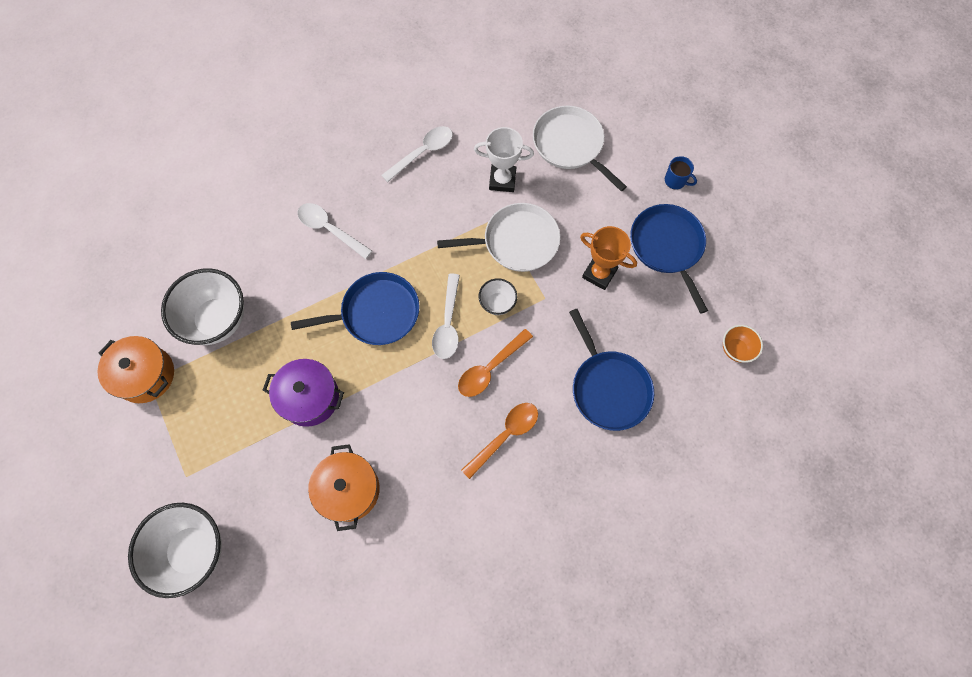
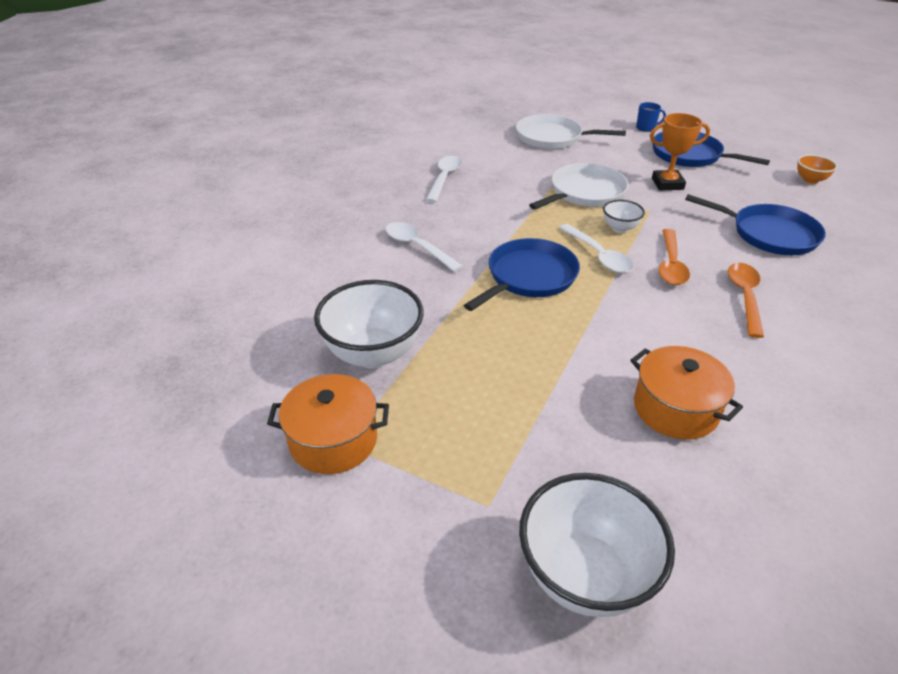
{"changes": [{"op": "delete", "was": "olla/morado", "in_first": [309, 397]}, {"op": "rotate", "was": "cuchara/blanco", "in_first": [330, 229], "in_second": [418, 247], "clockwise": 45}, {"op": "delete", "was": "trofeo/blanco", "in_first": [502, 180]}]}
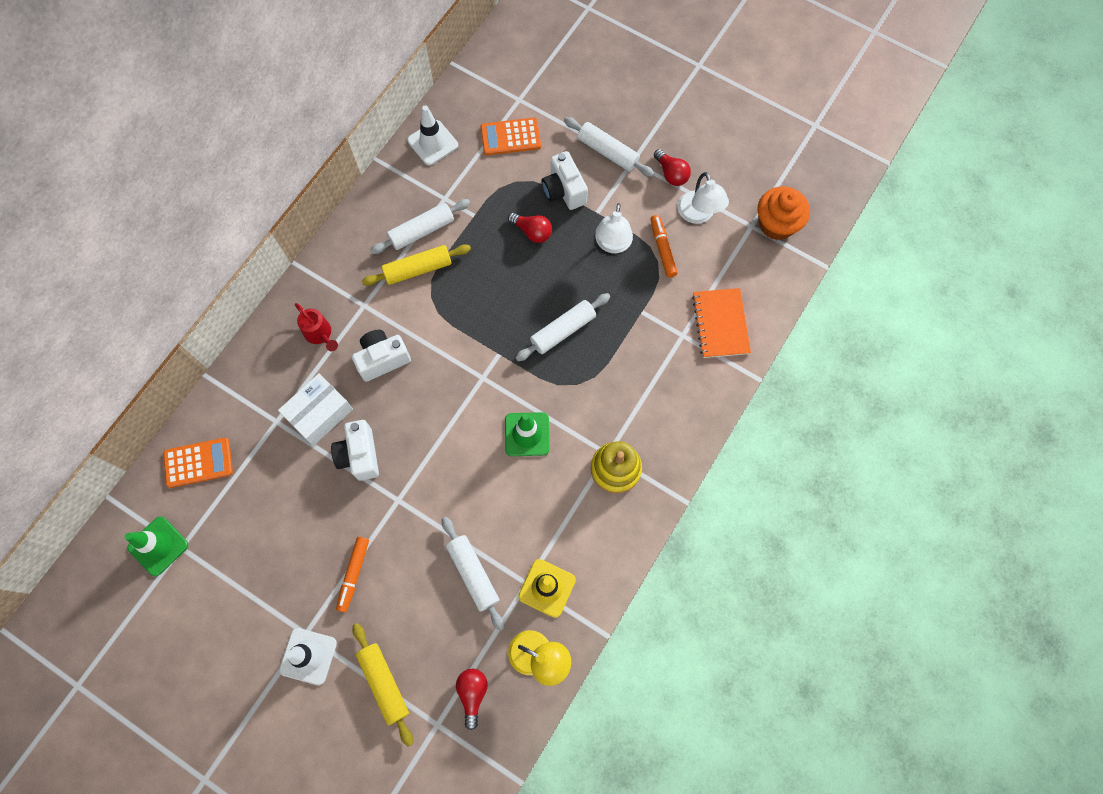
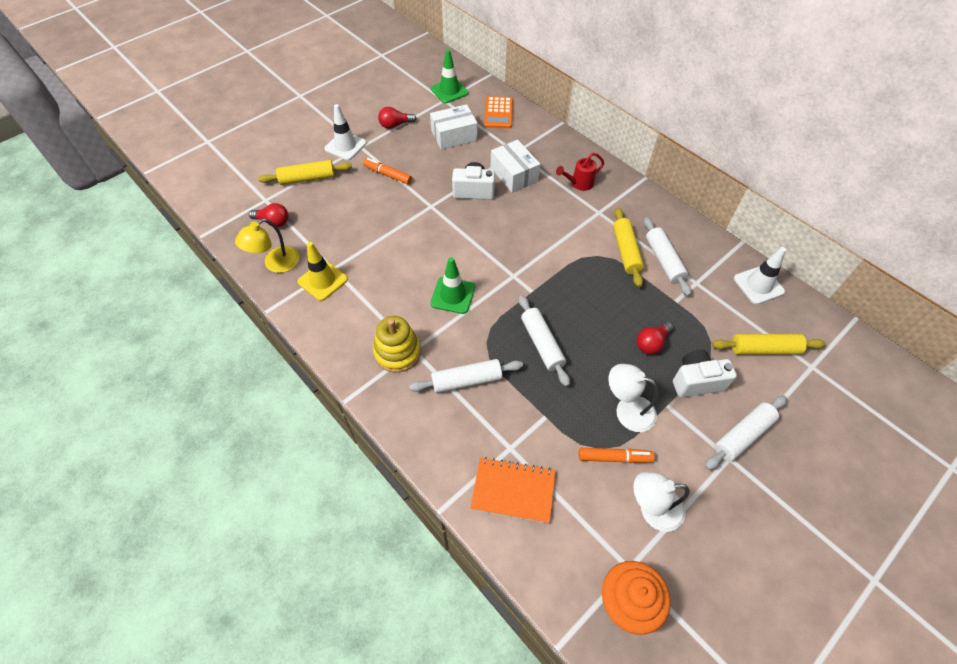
{"changes": [{"op": "delete", "was": "cámara/blanco", "in_first": [382, 359]}, {"op": "move", "was": "rodillo/blanco", "in_first": [473, 574], "in_second": [466, 380]}, {"op": "replace", "was": "calculadora/naranja", "now": "rodillo/amarillo", "in_first": [510, 137], "in_second": [764, 349]}, {"op": "move", "was": "bombilla/rojo", "in_first": [671, 174], "in_second": [395, 125]}, {"op": "insert", "now": "caja/blanco", "in_second": [454, 135]}]}
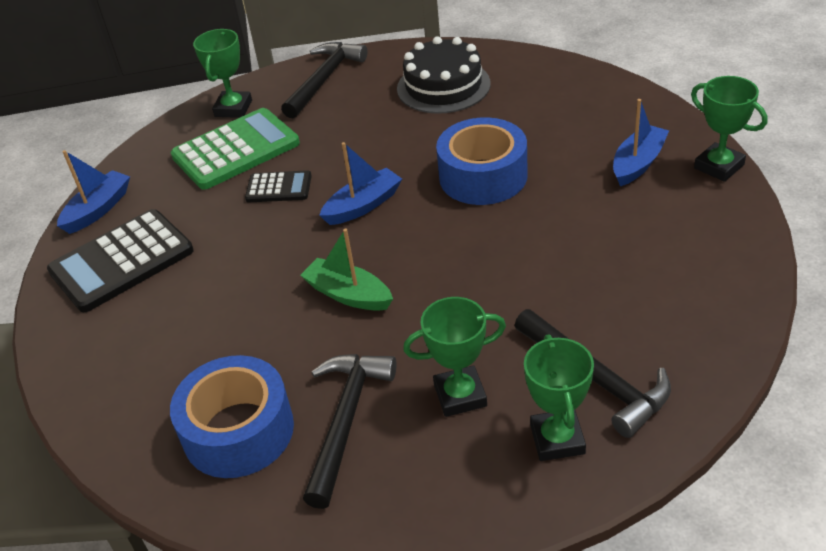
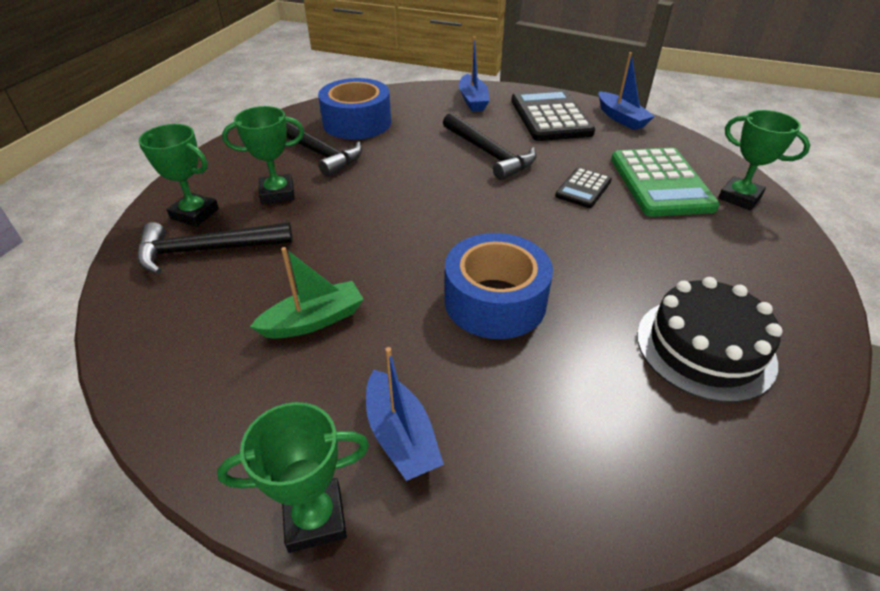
{"changes": [{"op": "move", "was": "martillo/negro", "in_first": [324, 79], "in_second": [489, 154]}, {"op": "move", "was": "barco/verde", "in_first": [348, 294], "in_second": [313, 320]}, {"op": "move", "was": "barco/azul", "in_first": [363, 205], "in_second": [473, 100]}, {"op": "rotate", "was": "trofeo/verde", "in_first": [460, 395], "in_second": [277, 193], "clockwise": 60}]}
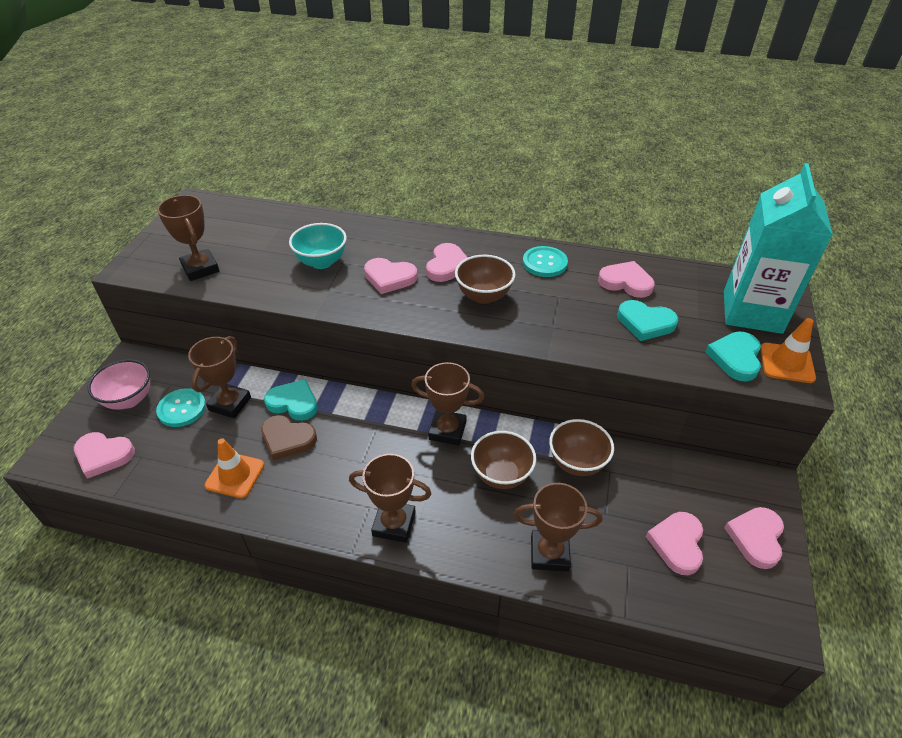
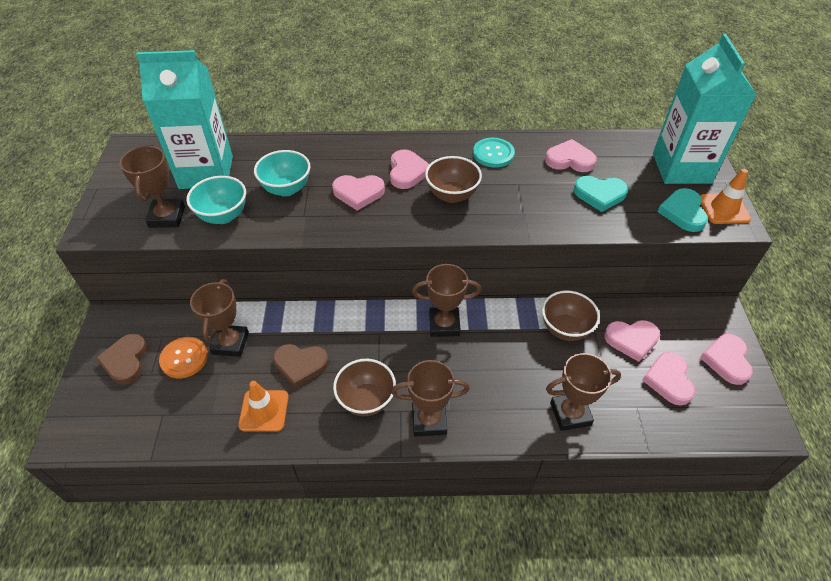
{"changes": [{"op": "move", "was": "corazón/rosa", "in_first": [103, 455], "in_second": [631, 340]}, {"op": "replace", "was": "cuenco/rosa", "now": "corazón/marrón", "in_first": [129, 399], "in_second": [126, 361]}, {"op": "recolor", "was": "botón/turquesa", "now": "botón/naranja", "in_first": [182, 409], "in_second": [184, 358]}, {"op": "rotate", "was": "trofeo/marrón", "in_first": [200, 268], "in_second": [167, 217], "clockwise": 45}, {"op": "delete", "was": "corazón/turquesa", "in_first": [293, 403]}, {"op": "move", "was": "cuenco/marrón", "in_first": [501, 475], "in_second": [366, 400]}, {"op": "insert", "now": "cartón de leche/turquesa", "in_second": [206, 172]}, {"op": "insert", "now": "cuenco/turquesa", "in_second": [223, 216]}]}
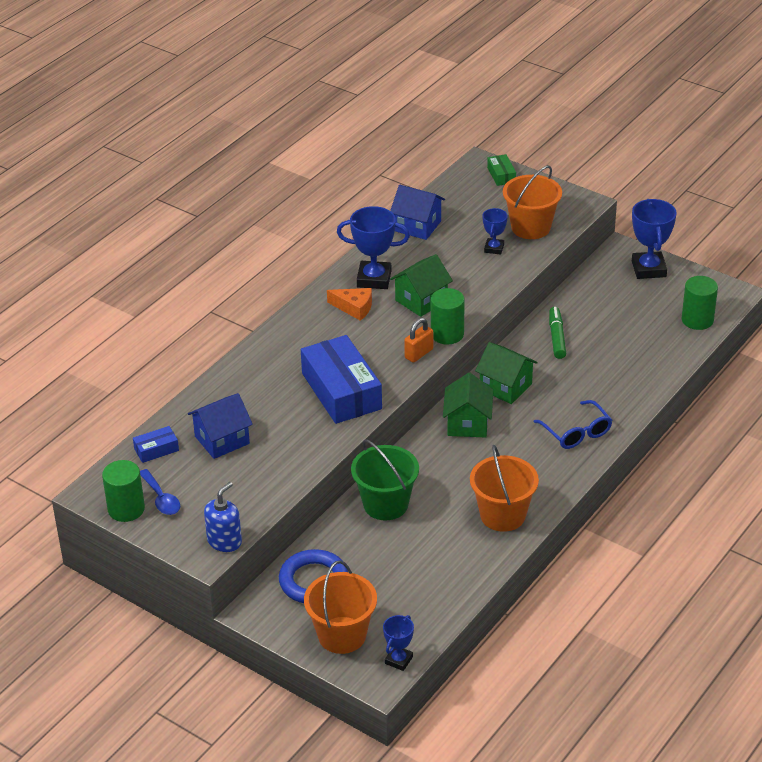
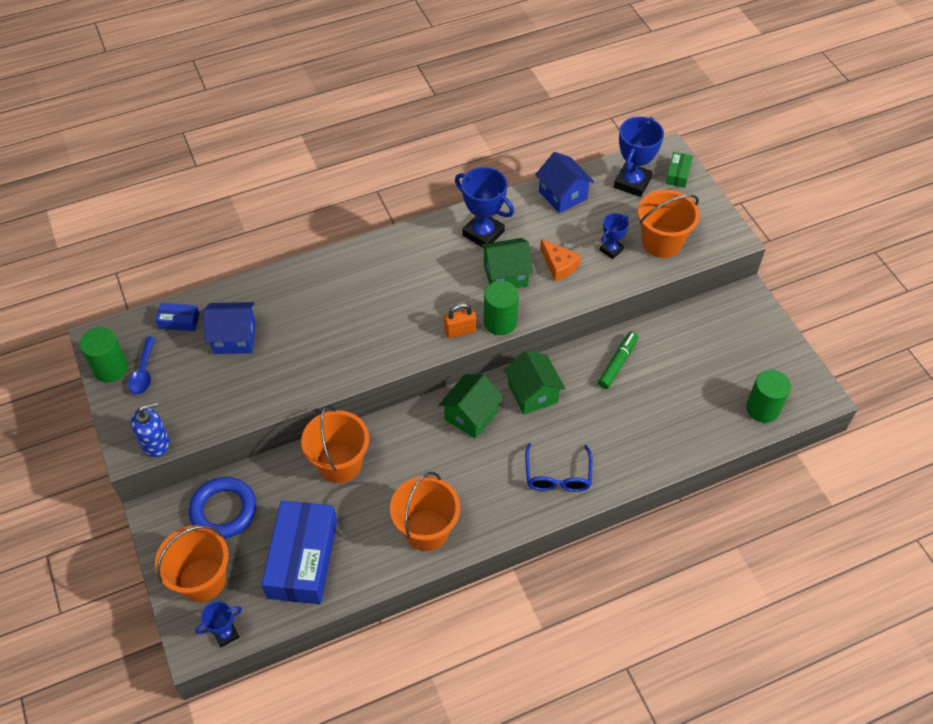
{"changes": [{"op": "move", "was": "caja/azul", "in_first": [341, 391], "in_second": [302, 559]}, {"op": "move", "was": "queso/naranja", "in_first": [354, 308], "in_second": [559, 265]}, {"op": "recolor", "was": "balde/verde", "now": "balde/naranja", "in_first": [385, 504], "in_second": [340, 463]}, {"op": "move", "was": "trofeo/azul", "in_first": [648, 269], "in_second": [632, 183]}]}
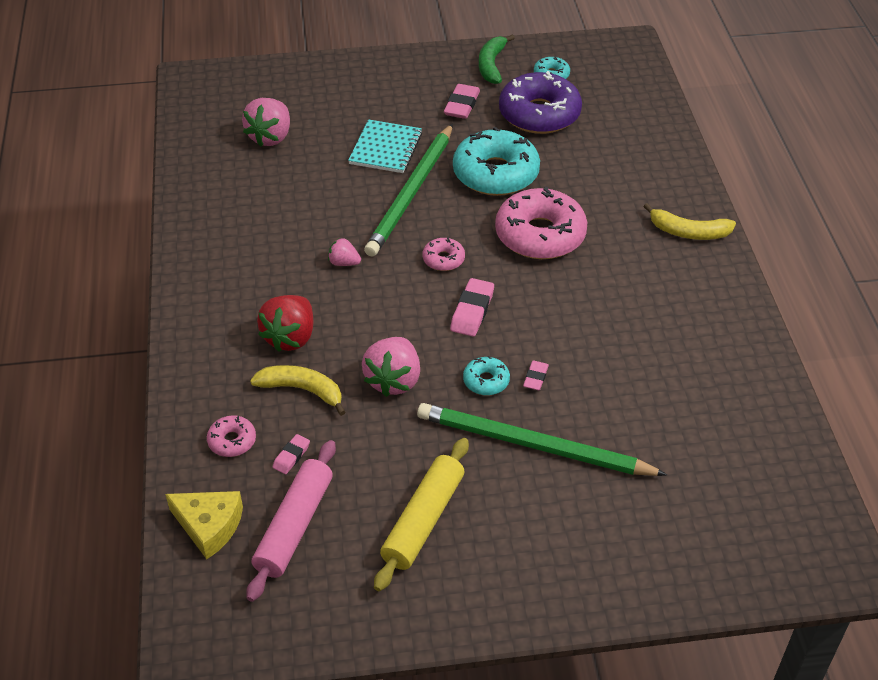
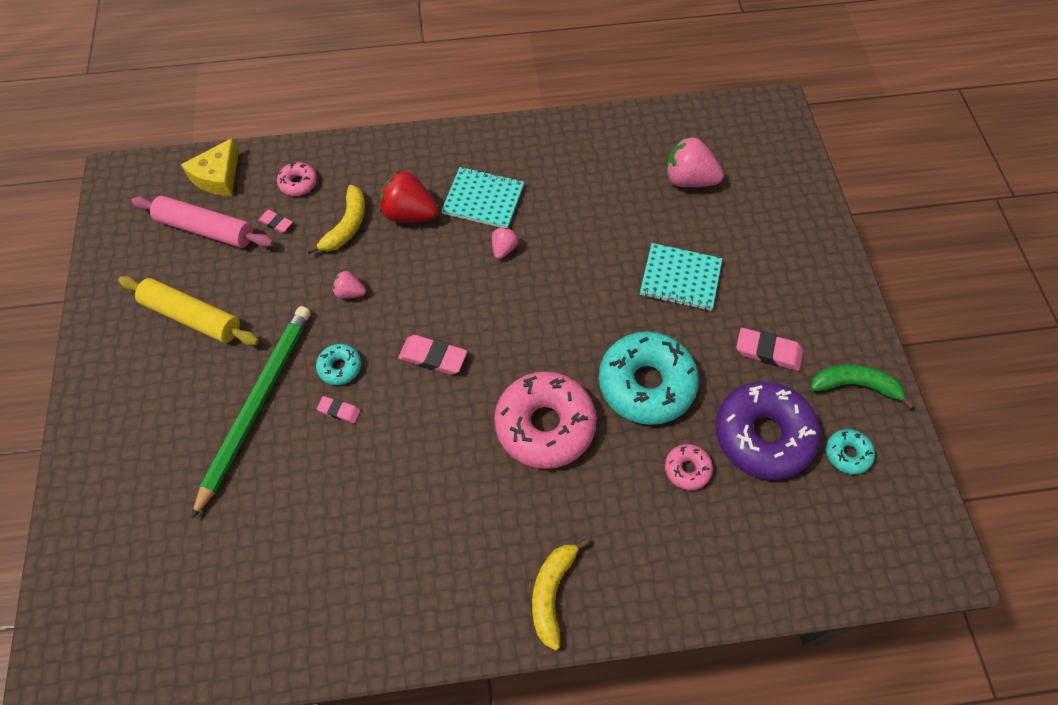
{"changes": [{"op": "resize", "was": "fresa/rosa", "in_first": [394, 380], "in_second": [350, 293], "ratio": 0.53}, {"op": "delete", "was": "lápiz/verde", "in_first": [411, 193]}, {"op": "move", "was": "rosquilla/rosa", "in_first": [443, 259], "in_second": [687, 469]}, {"op": "insert", "now": "cuaderno/turquesa", "in_second": [483, 199]}]}
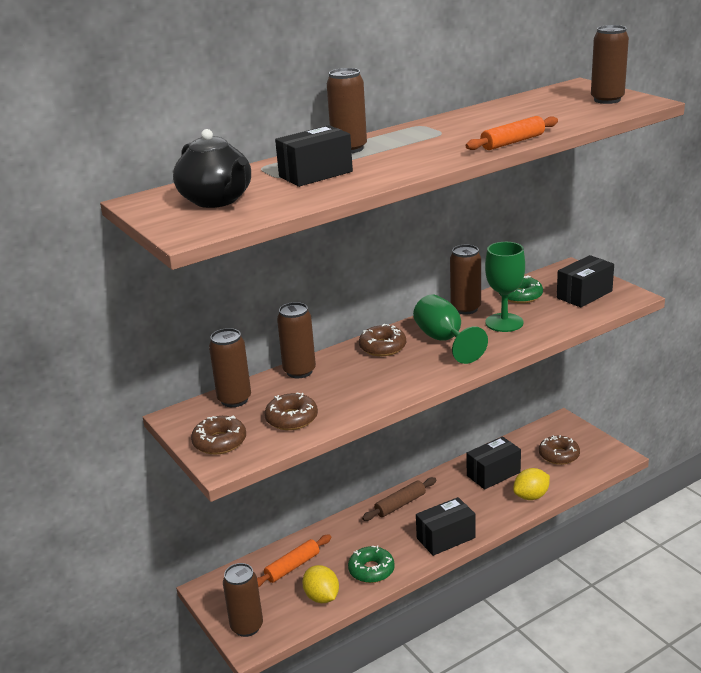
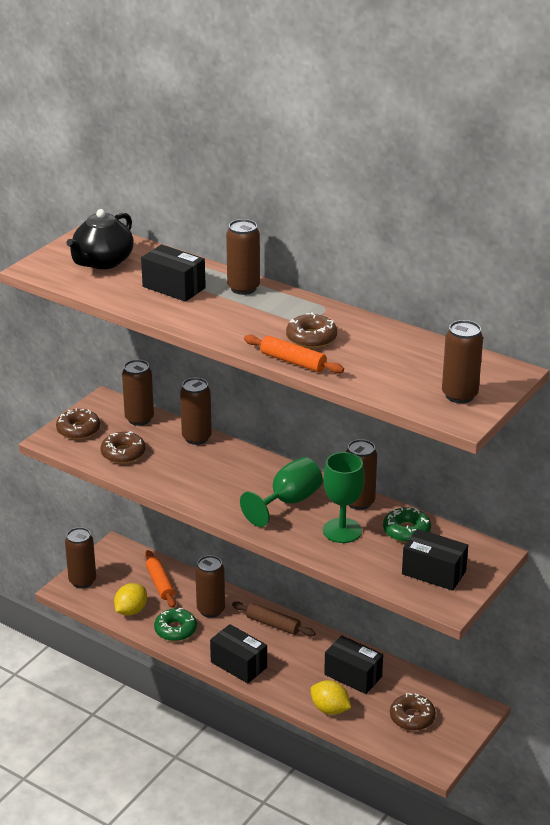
{"changes": [{"op": "rotate", "was": "rodillo/naranja", "in_first": [292, 567], "in_second": [160, 584], "clockwise": 45}, {"op": "move", "was": "rosquilla/marrón", "in_first": [382, 347], "in_second": [311, 338]}, {"op": "insert", "now": "lata/marrón", "in_second": [211, 610]}]}
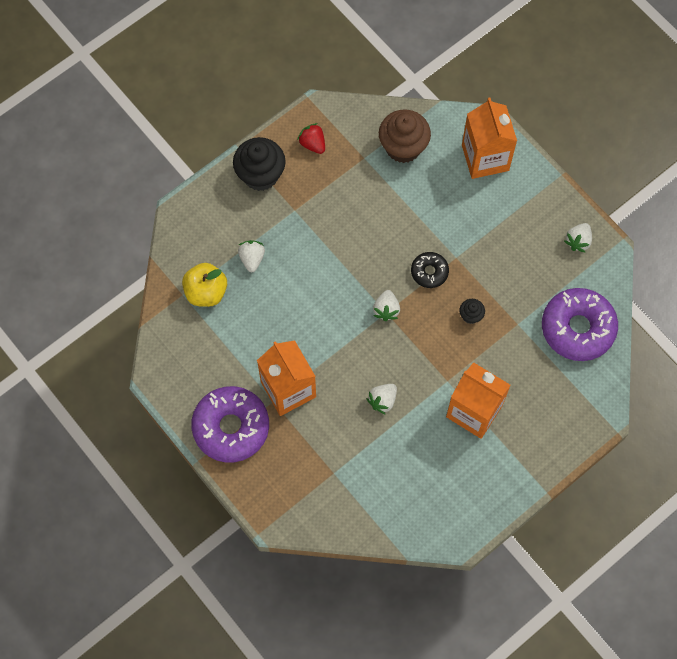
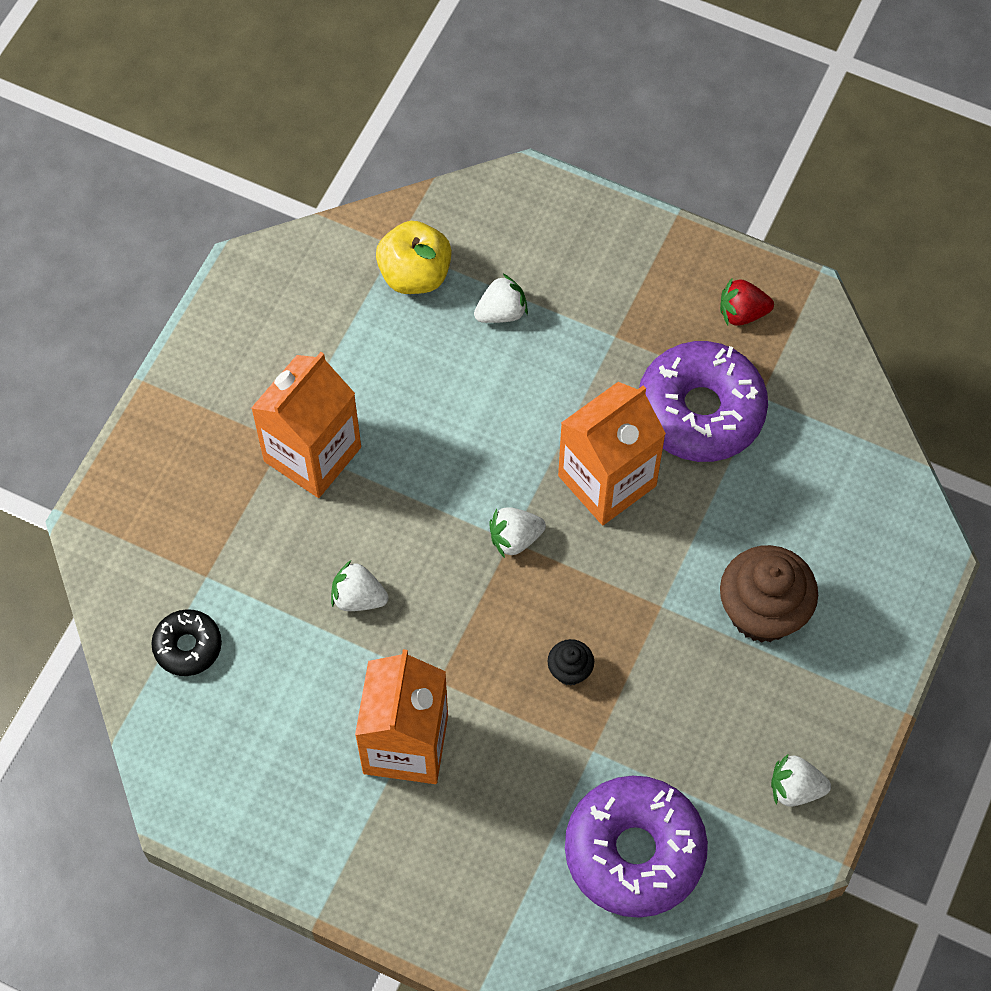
{"changes": [{"op": "move", "was": "rosquilla/morado", "in_first": [231, 427], "in_second": [700, 411]}, {"op": "delete", "was": "magdalena/negro", "in_first": [260, 175]}, {"op": "rotate", "was": "fresa/rojo", "in_first": [312, 144], "in_second": [742, 313], "clockwise": -120}, {"op": "move", "was": "magdalena/marrón", "in_first": [403, 147], "in_second": [762, 612]}, {"op": "move", "was": "rosquilla/negro", "in_first": [429, 272], "in_second": [188, 646]}, {"op": "move", "was": "cartón de leche/naranja", "in_first": [485, 158], "in_second": [607, 481]}]}
